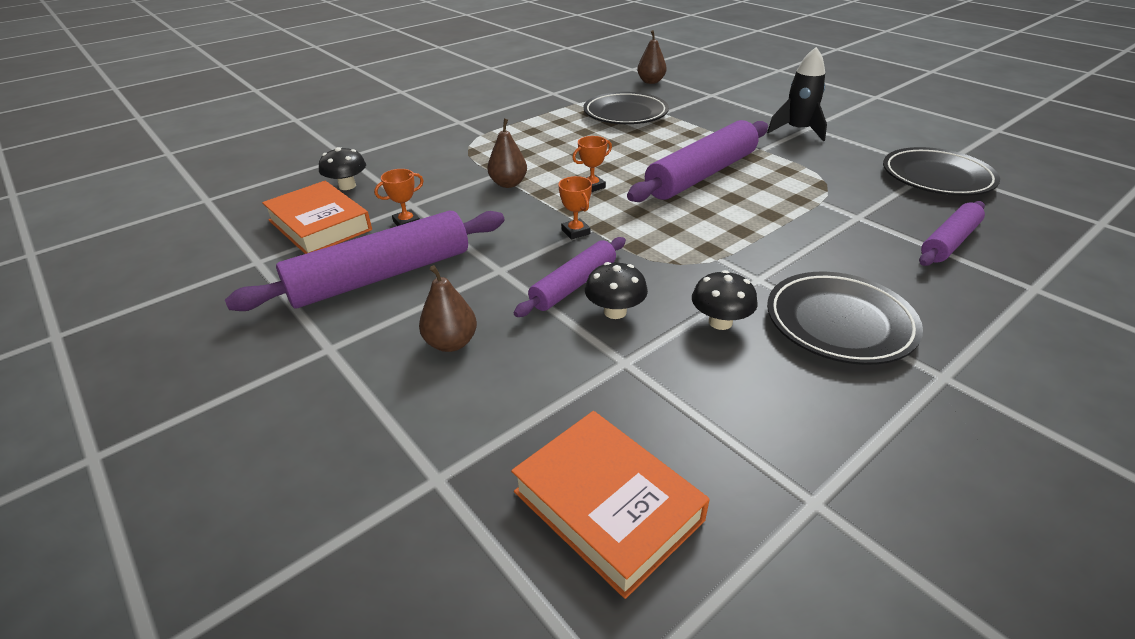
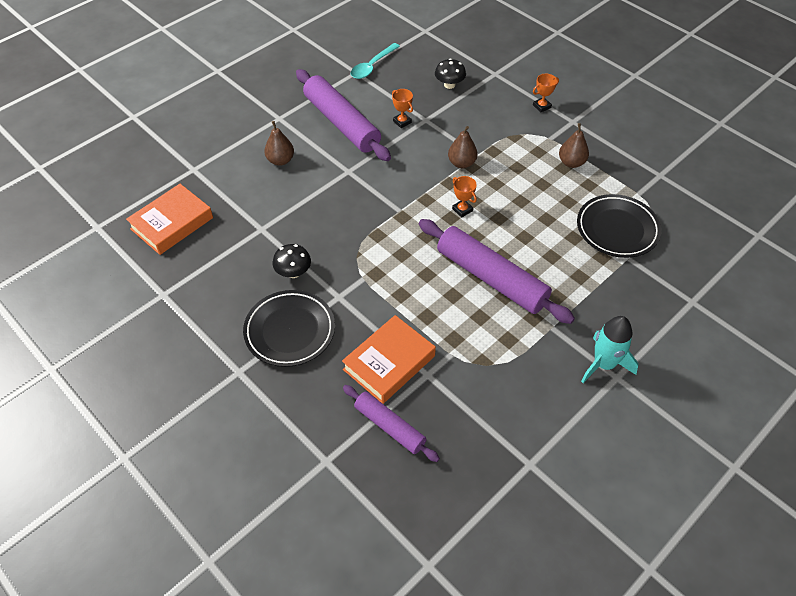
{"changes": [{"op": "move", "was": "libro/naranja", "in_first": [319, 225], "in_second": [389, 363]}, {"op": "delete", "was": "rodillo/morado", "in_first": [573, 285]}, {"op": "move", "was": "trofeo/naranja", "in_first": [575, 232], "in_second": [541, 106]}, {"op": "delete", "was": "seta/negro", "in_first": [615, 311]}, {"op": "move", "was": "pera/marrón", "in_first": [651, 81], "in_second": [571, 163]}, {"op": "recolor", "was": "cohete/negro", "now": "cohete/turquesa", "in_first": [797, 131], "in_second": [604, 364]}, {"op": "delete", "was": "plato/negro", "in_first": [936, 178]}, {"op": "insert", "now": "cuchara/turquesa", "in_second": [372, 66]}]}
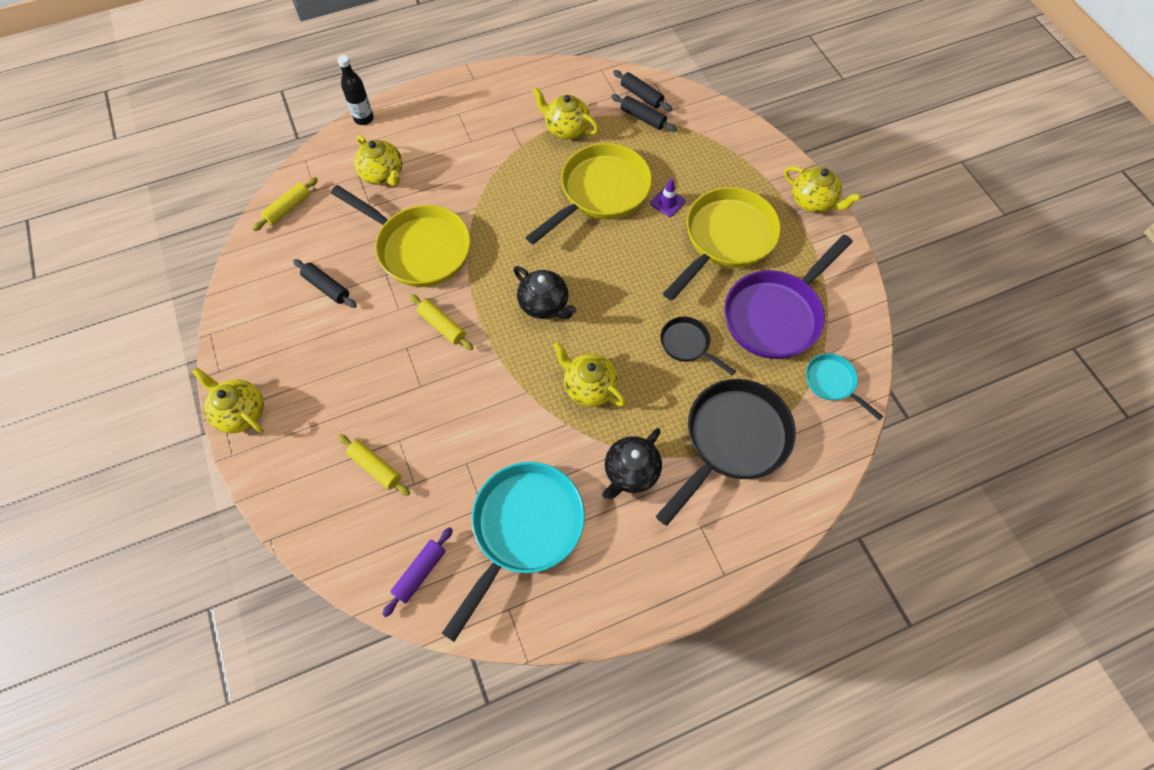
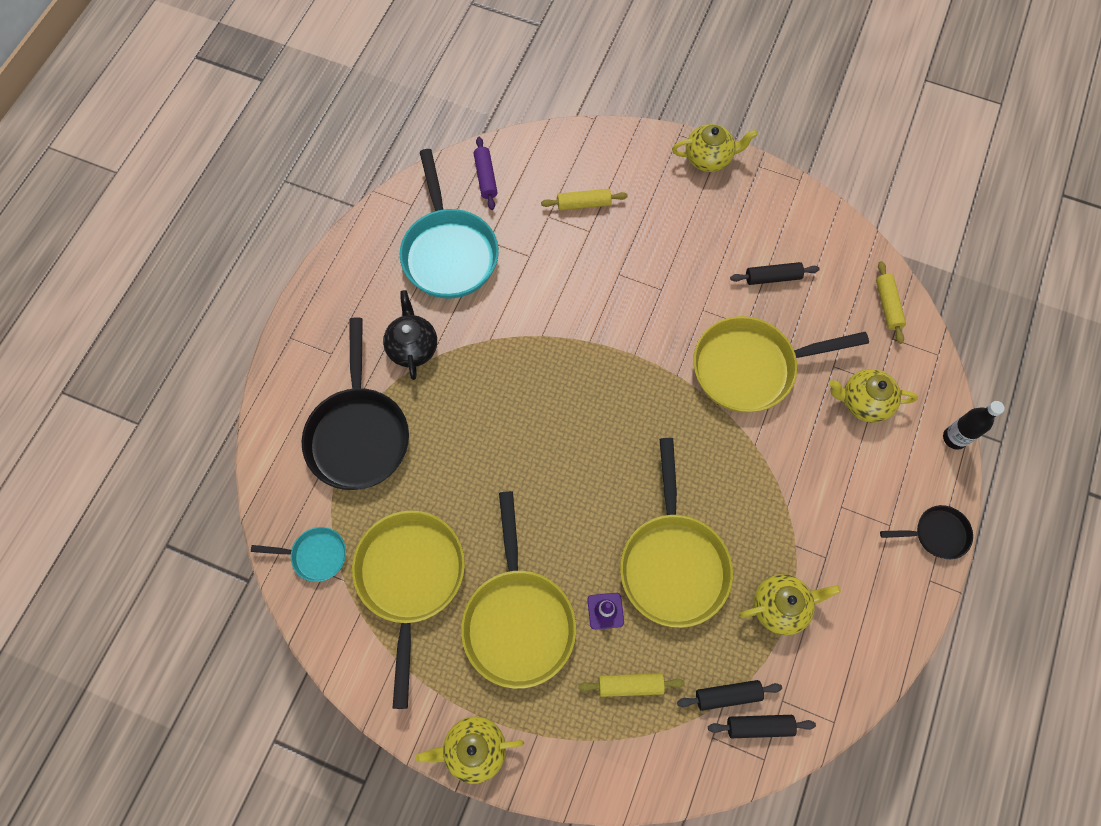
{"changes": [{"op": "move", "was": "rodillo/amarillo", "in_first": [442, 326], "in_second": [630, 685]}, {"op": "delete", "was": "tetera/negro", "in_first": [544, 304]}, {"op": "delete", "was": "tetera/amarillo", "in_first": [589, 387]}, {"op": "move", "was": "sartén/negro", "in_first": [687, 344], "in_second": [936, 534]}, {"op": "recolor", "was": "sartén/morado", "now": "sartén/amarillo", "in_first": [775, 315], "in_second": [410, 578]}]}
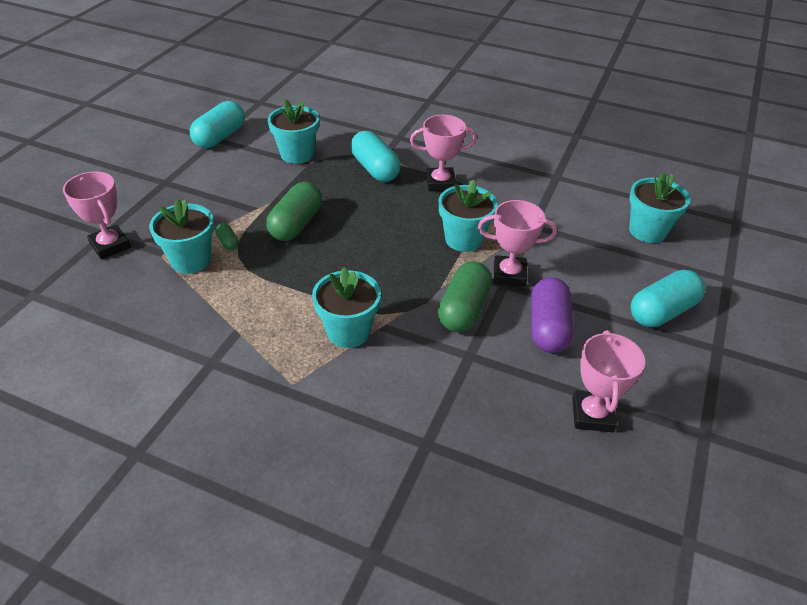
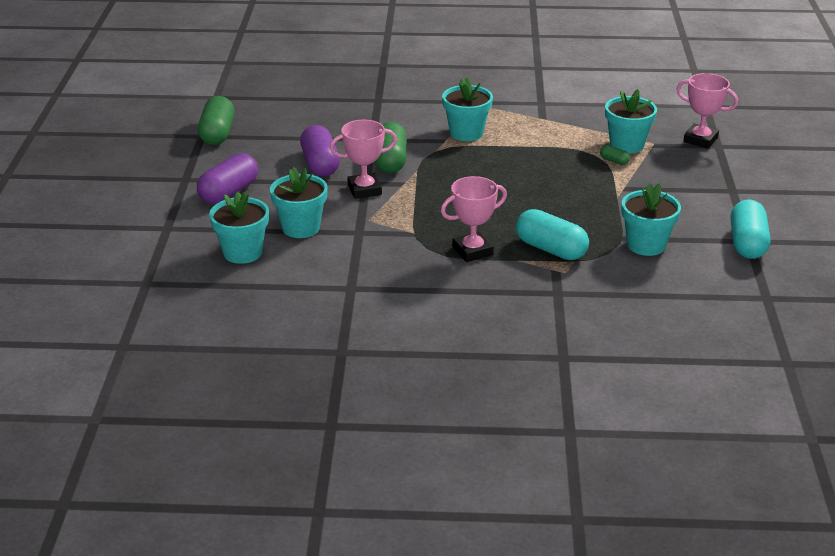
{"changes": [{"op": "move", "was": "cápsula/verde", "in_first": [296, 224], "in_second": [217, 133]}, {"op": "move", "was": "maceta/turquesa", "in_first": [464, 239], "in_second": [301, 228]}, {"op": "delete", "was": "trofeo/rosa", "in_first": [592, 415]}, {"op": "recolor", "was": "cápsula/turquesa", "now": "cápsula/morado", "in_first": [662, 311], "in_second": [229, 192]}]}
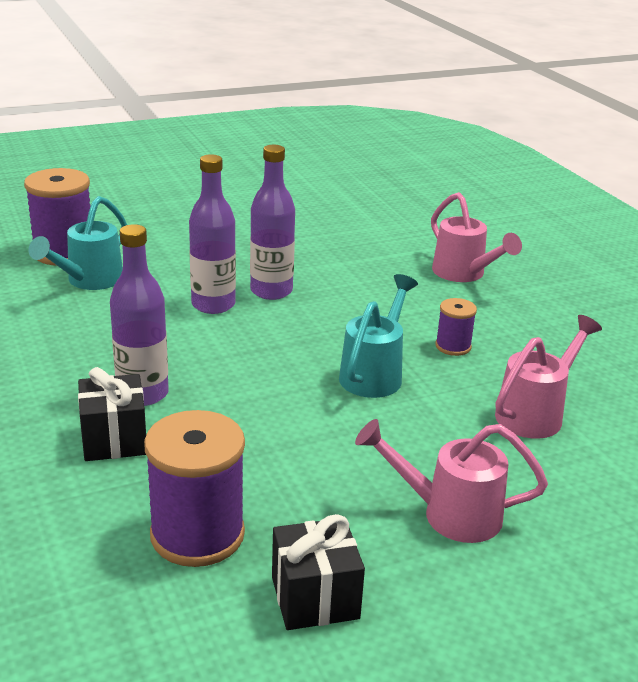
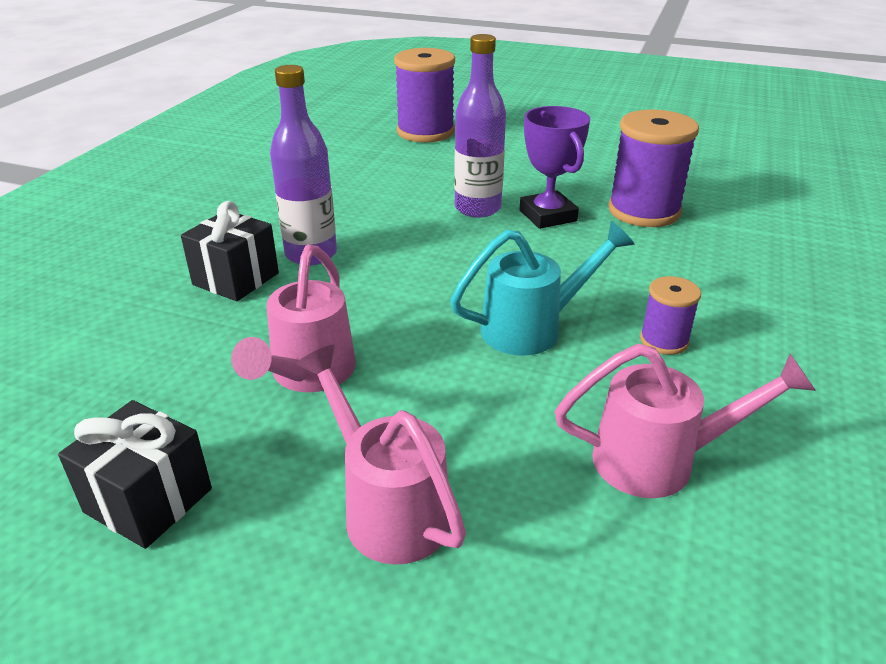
{"changes": [{"op": "delete", "was": "regadera/turquesa", "in_first": [89, 281]}, {"op": "move", "was": "carrete/morado", "in_first": [197, 534], "in_second": [644, 211]}, {"op": "replace", "was": "botella/morado", "now": "trofeo/morado", "in_first": [271, 291], "in_second": [547, 216]}, {"op": "move", "was": "regadera/rosa", "in_first": [463, 274], "in_second": [308, 375]}]}
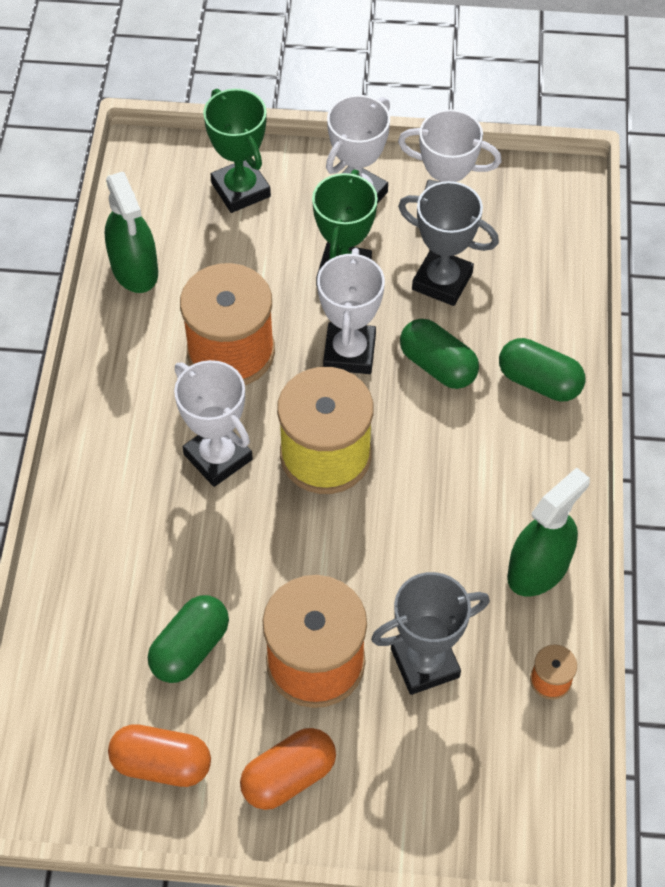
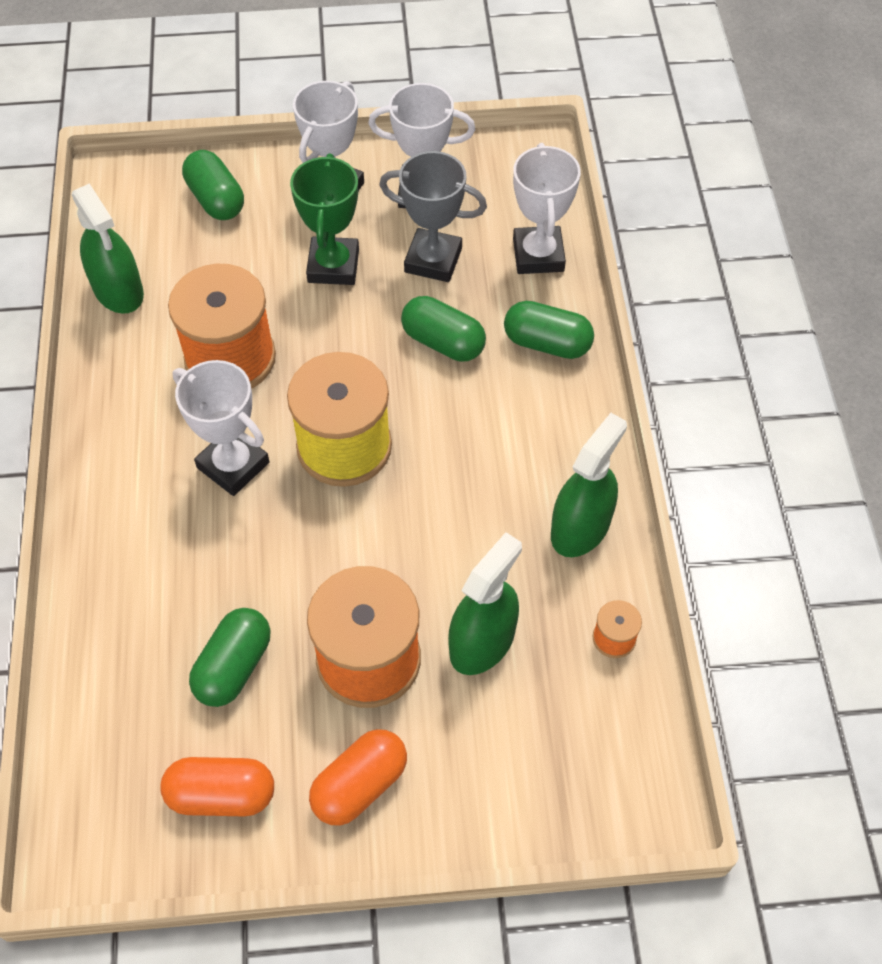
{"changes": [{"op": "replace", "was": "trofeo/verde", "now": "cápsula/verde", "in_first": [240, 190], "in_second": [216, 199]}, {"op": "move", "was": "trofeo/blanco", "in_first": [349, 352], "in_second": [538, 255]}, {"op": "replace", "was": "trofeo/gris", "now": "pulverizador/verde", "in_first": [425, 663], "in_second": [482, 641]}]}
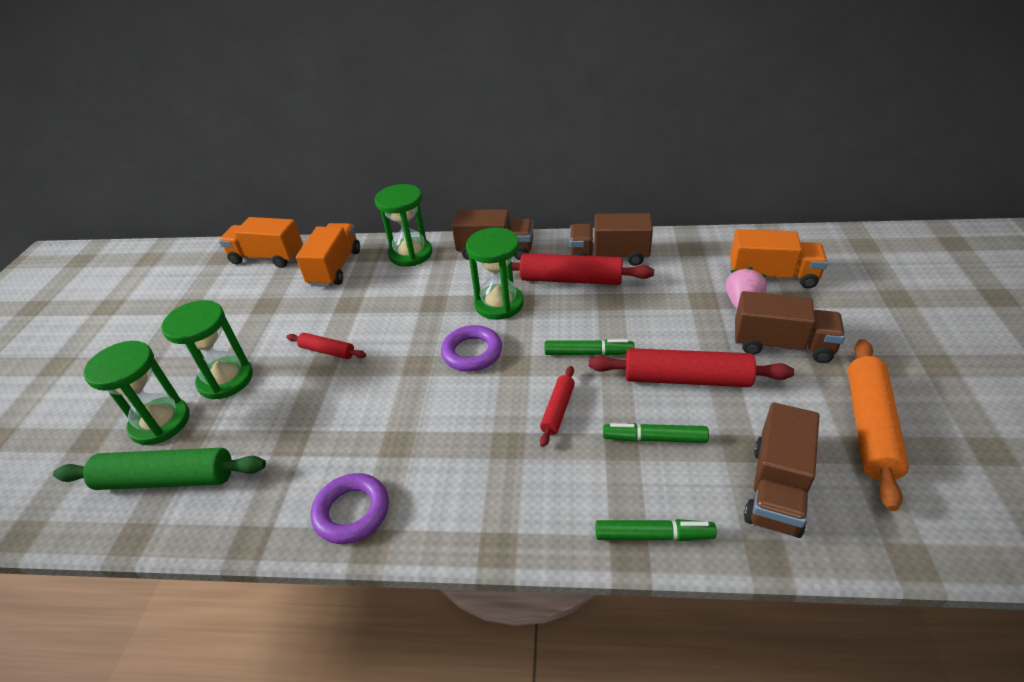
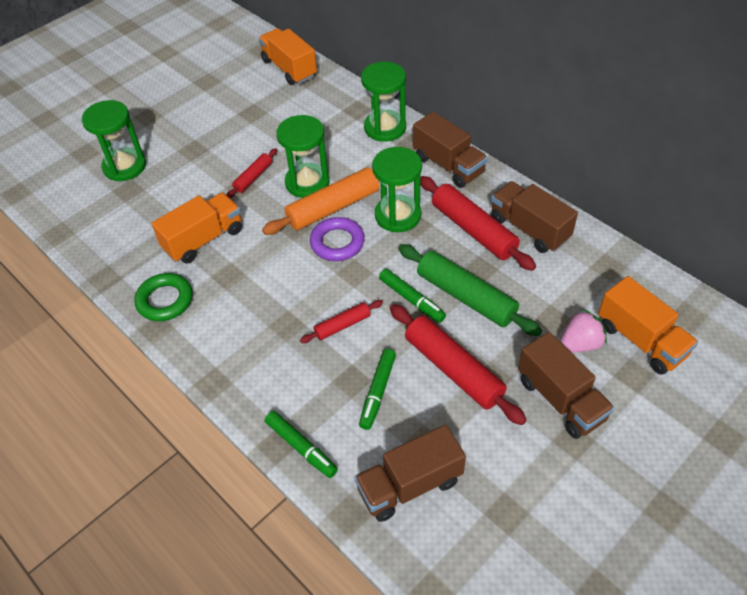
{"changes": [{"op": "move", "was": "rodillo/verde", "in_first": [167, 479], "in_second": [466, 297]}, {"op": "move", "was": "reloj de arena/verde", "in_first": [226, 380], "in_second": [307, 182]}, {"op": "rotate", "was": "rodillo/rojo", "in_first": [327, 351], "in_second": [253, 177], "clockwise": 60}, {"op": "move", "was": "camión/naranja", "in_first": [335, 268], "in_second": [203, 239]}, {"op": "recolor", "was": "anillo/morado", "now": "anillo/verde", "in_first": [352, 512], "in_second": [165, 300]}, {"op": "rotate", "was": "rotulador/verde", "in_first": [654, 438], "in_second": [377, 392], "clockwise": -120}, {"op": "move", "was": "rodillo/naranja", "in_first": [869, 426], "in_second": [333, 207]}]}
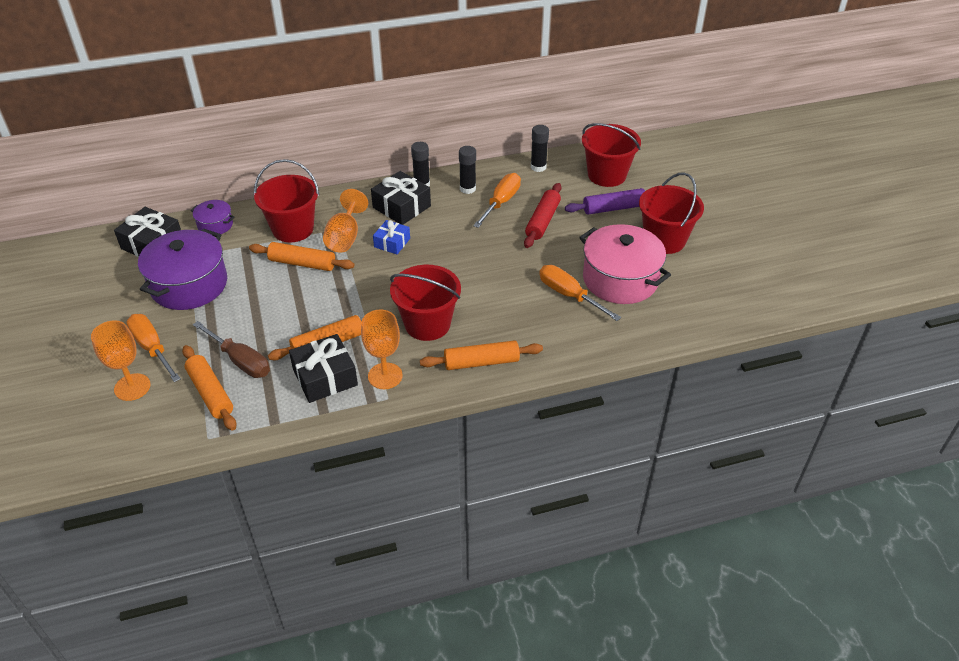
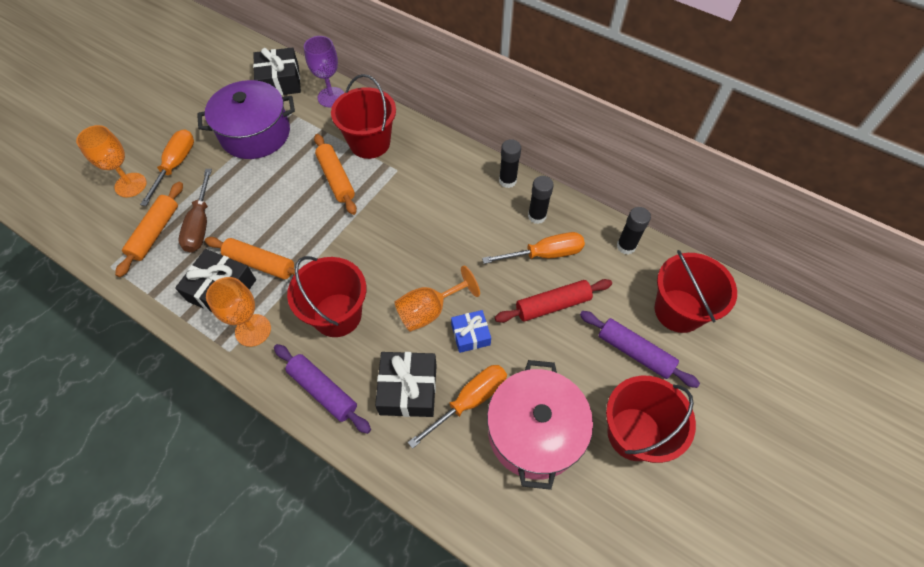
{"changes": [{"op": "replace", "was": "olla/morado", "now": "copa/morado", "in_first": [215, 225], "in_second": [331, 97]}, {"op": "move", "was": "copa/naranja", "in_first": [345, 237], "in_second": [429, 311]}, {"op": "move", "was": "regalo/negro", "in_first": [401, 207], "in_second": [408, 389]}, {"op": "move", "was": "regalo/azul", "in_first": [392, 243], "in_second": [470, 335]}, {"op": "recolor", "was": "rodillo/naranja", "now": "rodillo/morado", "in_first": [481, 362], "in_second": [323, 390]}, {"op": "rotate", "was": "destornillador/naranja", "in_first": [568, 295], "in_second": [470, 400], "clockwise": 45}]}
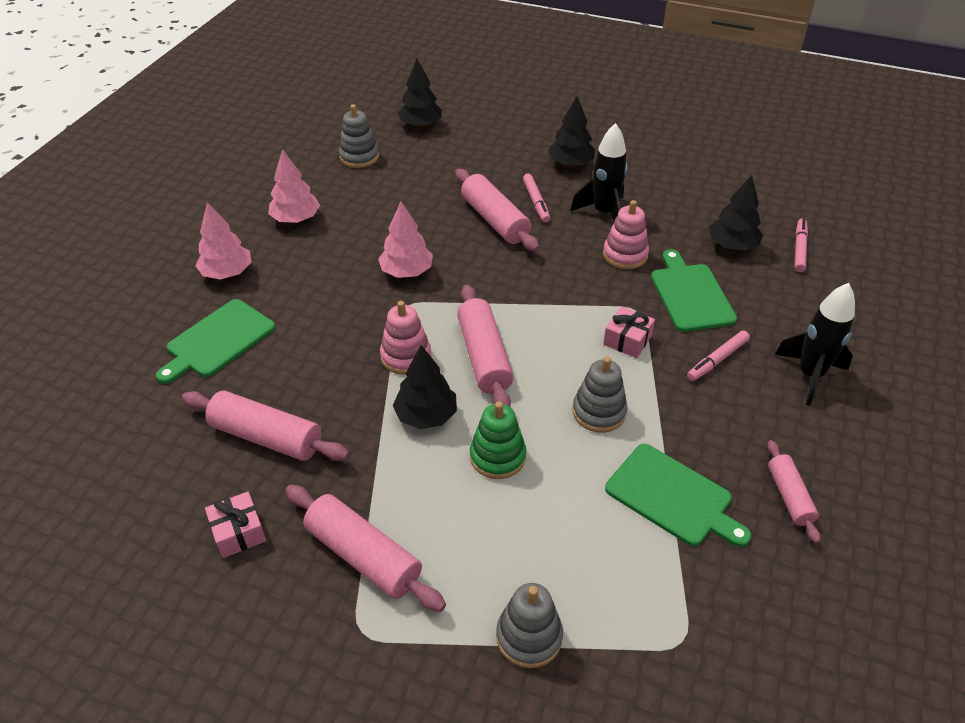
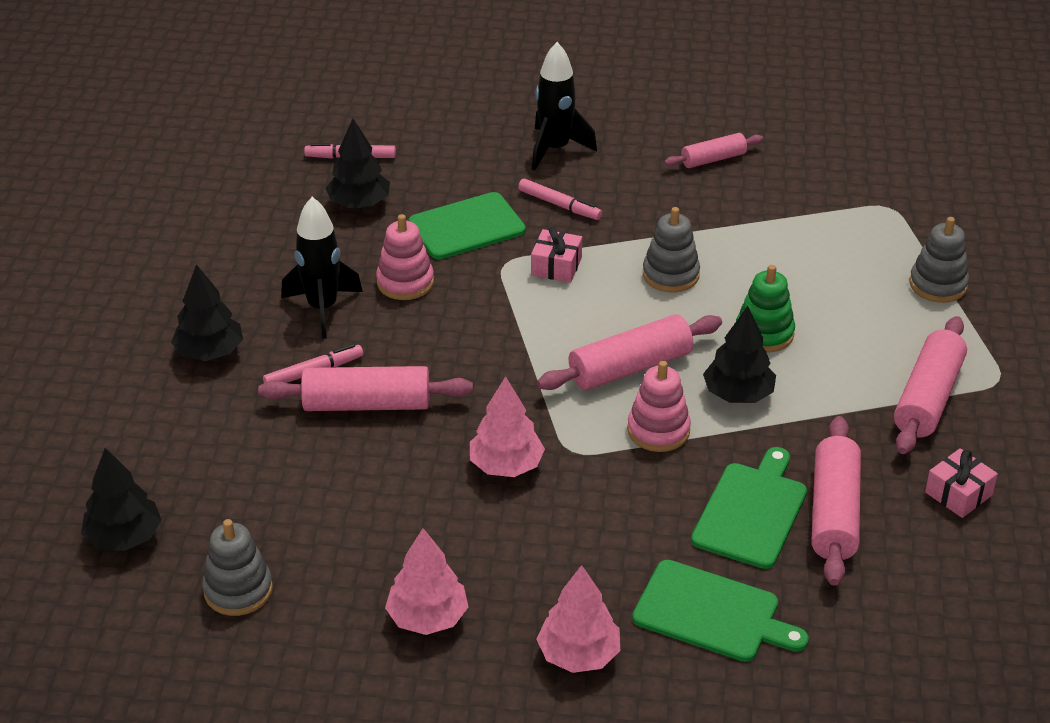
{"changes": [{"op": "rotate", "was": "rodillo/rosa", "in_first": [495, 220], "in_second": [367, 404], "clockwise": 45}, {"op": "move", "was": "tabla de cortar/verde", "in_first": [672, 496], "in_second": [751, 511]}]}
